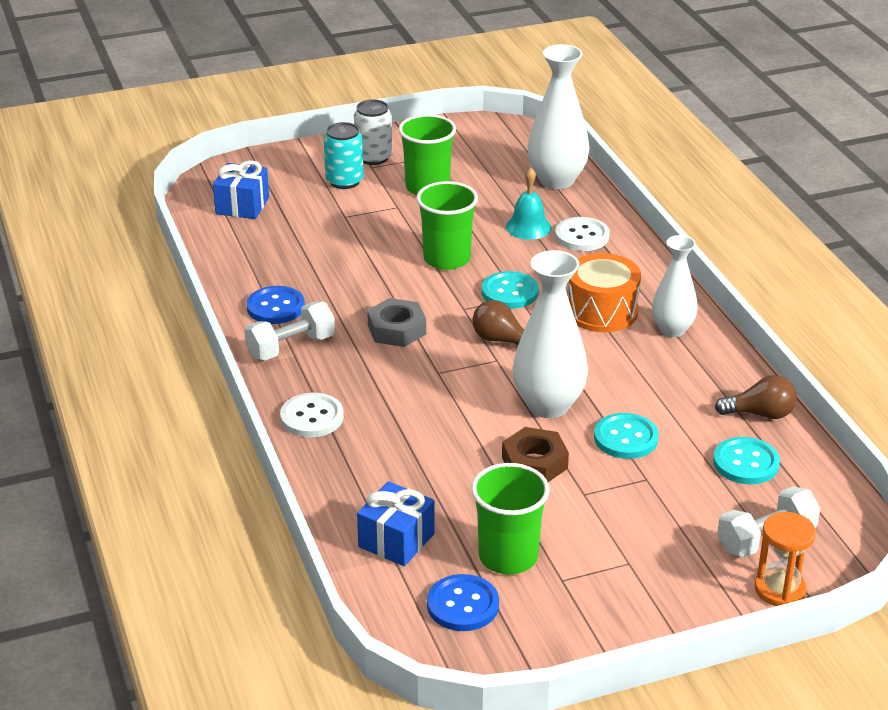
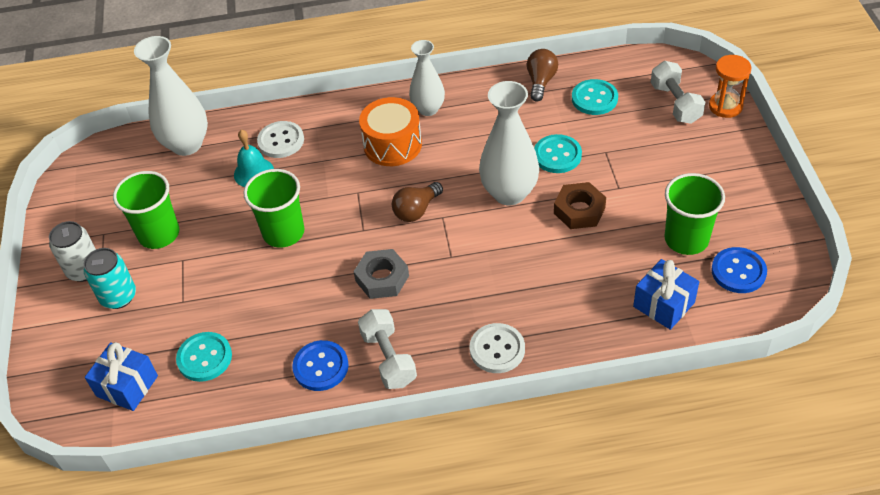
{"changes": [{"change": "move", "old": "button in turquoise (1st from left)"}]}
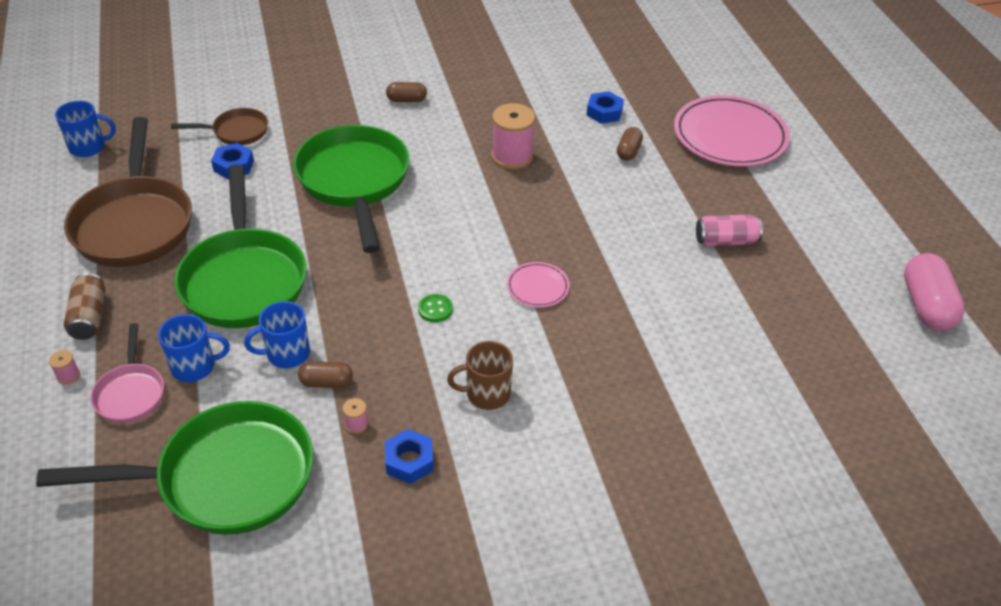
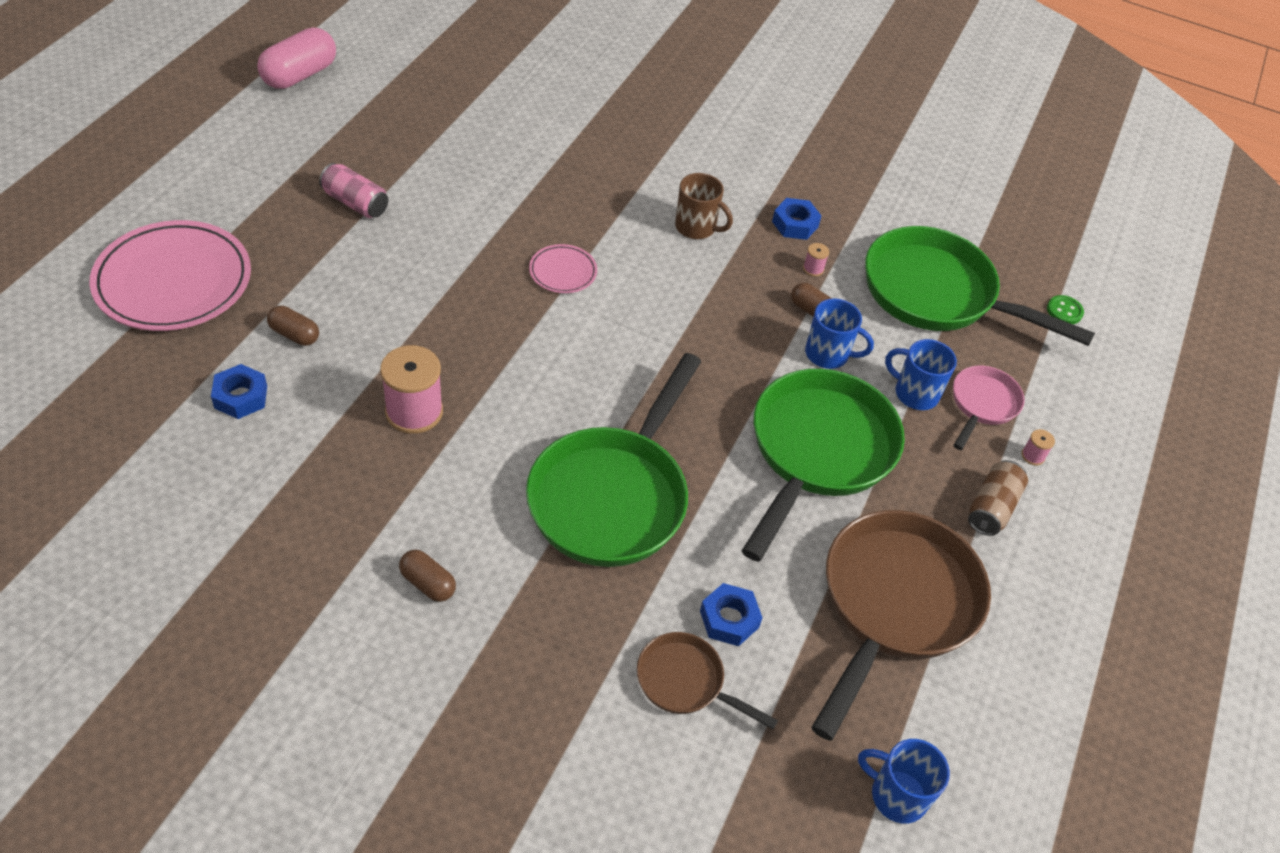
{"changes": [{"change": "rotate", "old": "capsule in brown (3rd from left in the first image)", "degrees": 60}, {"change": "move", "old": "button in green"}]}
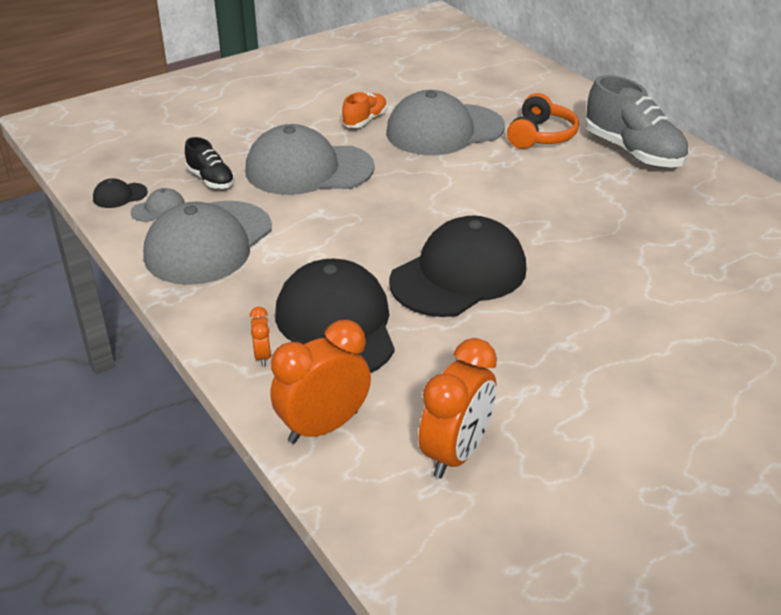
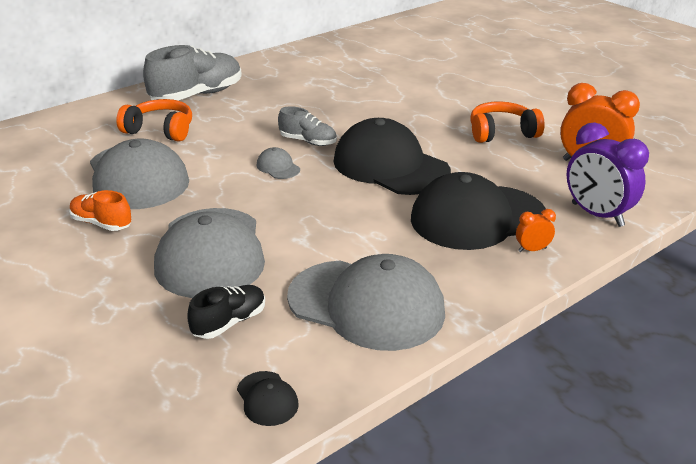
{"changes": [{"change": "move", "old": "cap in grey (1st from left in the first image)", "new": "cap in grey (3rd from left)"}, {"change": "insert", "new": "shoe in grey (2nd from left)"}, {"change": "insert", "new": "headphones in orange (2nd from left)"}, {"change": "recolor", "old": "clock in orange (2nd from left)", "new": "clock in purple"}]}
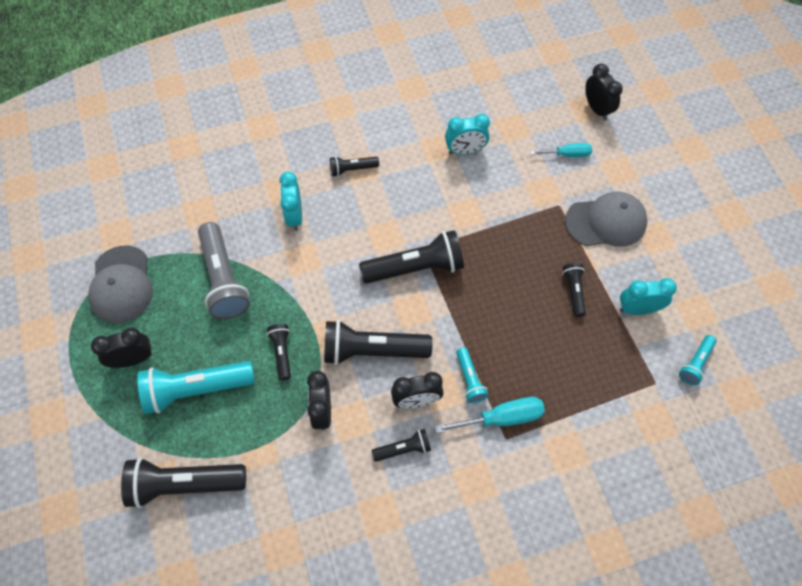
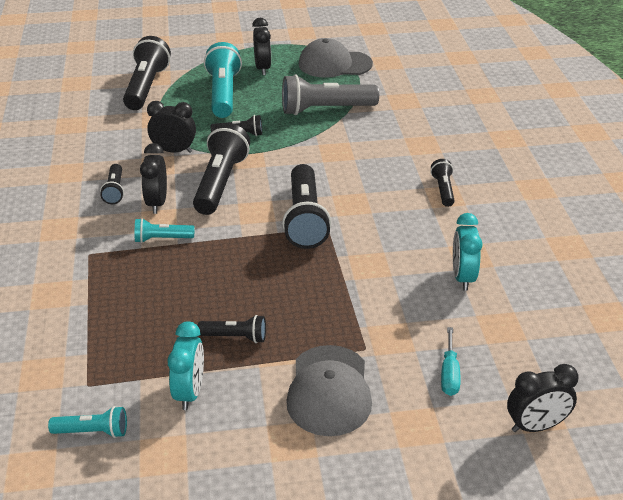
{"changes": [{"change": "rotate", "old": "flashlight in turquoise (3rd from left in the first image)", "degrees": 135}, {"change": "delete", "old": "clock in turquoise (1st from left)"}, {"change": "delete", "old": "screwdriver in turquoise (1st from left)"}]}
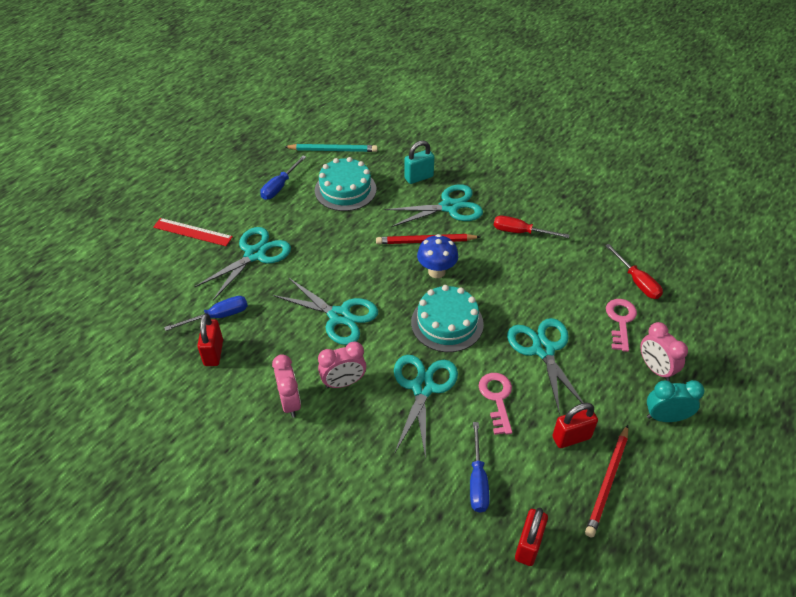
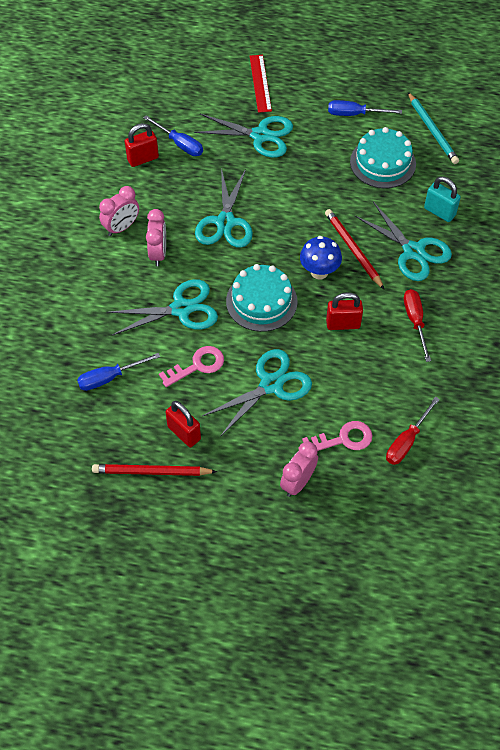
{"changes": [{"change": "rotate", "old": "clock in pink (2nd from left)", "degrees": -135}, {"change": "move", "old": "padlock in red (2nd from left in the first image)", "new": "padlock in red (3rd from left)"}, {"change": "delete", "old": "clock in turquoise"}]}
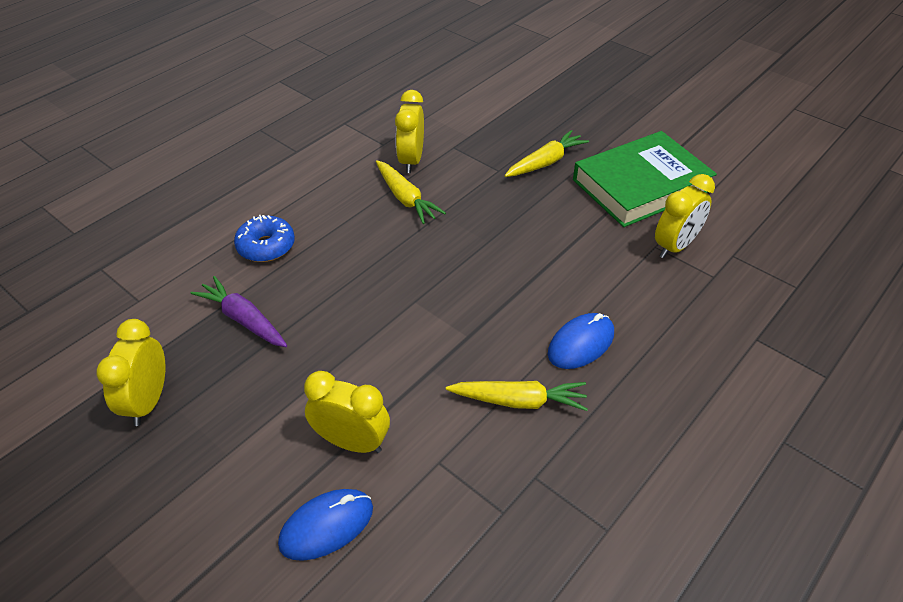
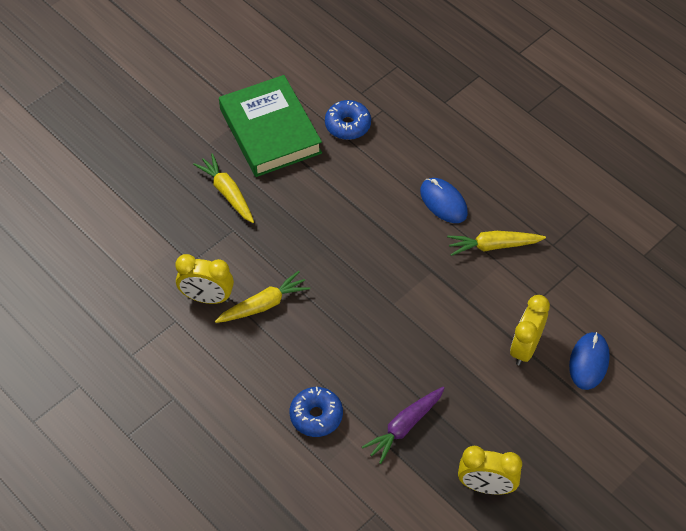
{"changes": [{"change": "replace", "old": "clock in yellow (4th from left)", "new": "donut in blue (2nd from left)"}, {"change": "rotate", "old": "carrot in yellow (2nd from left in the first image)", "degrees": -105}, {"change": "rotate", "old": "mouse in blue (1st from left in the first image)", "degrees": 45}]}
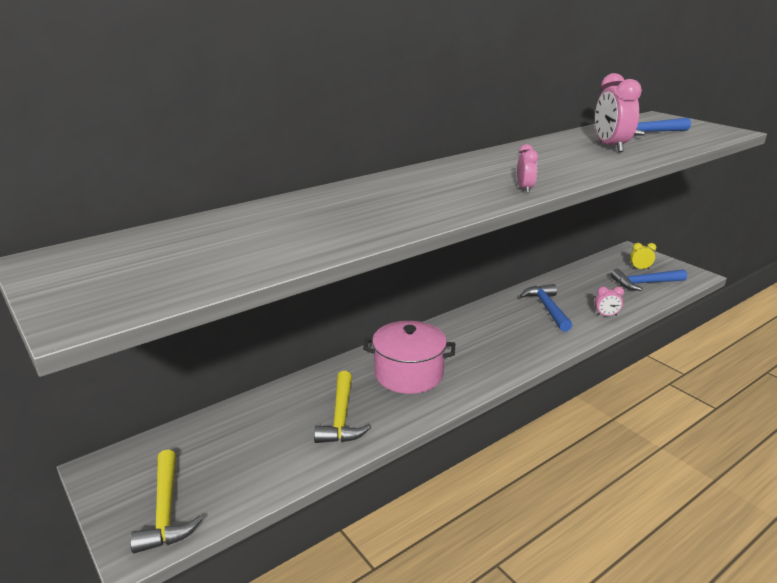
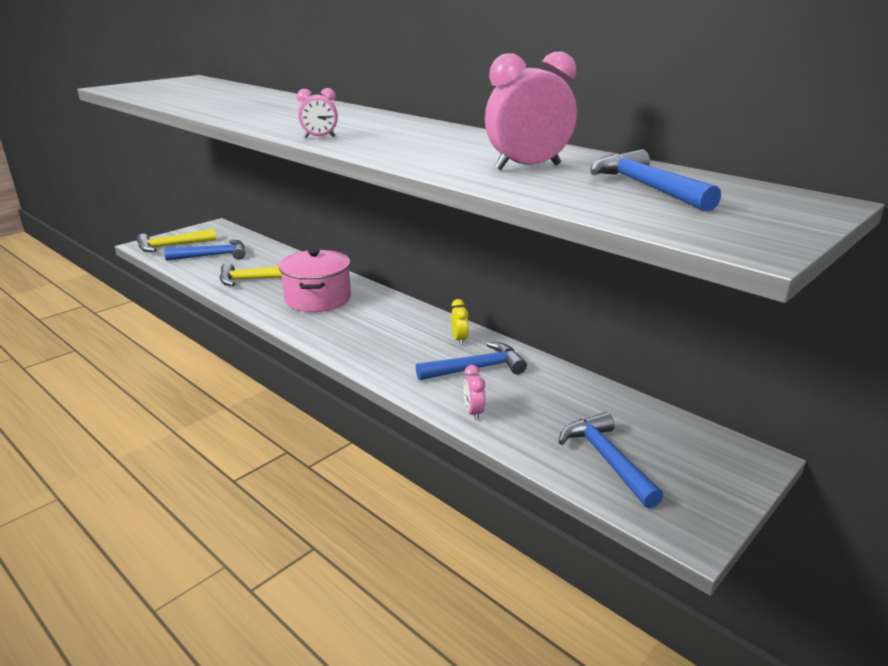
{"changes": [{"change": "insert", "new": "hammer in blue (1st from left)"}, {"change": "move", "old": "clock in yellow"}]}
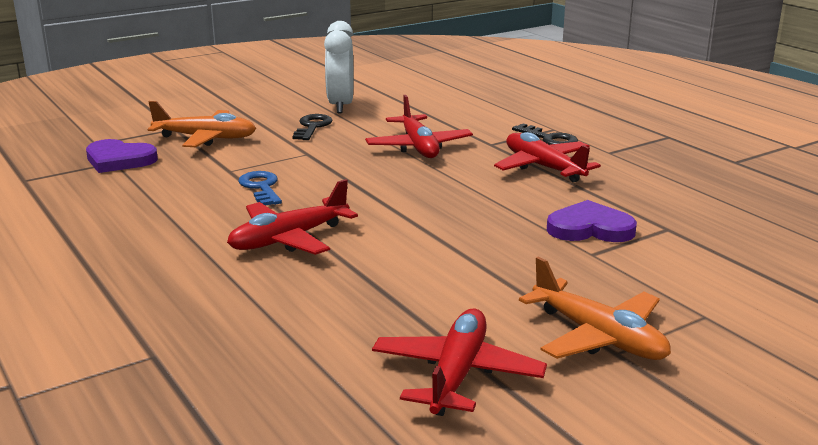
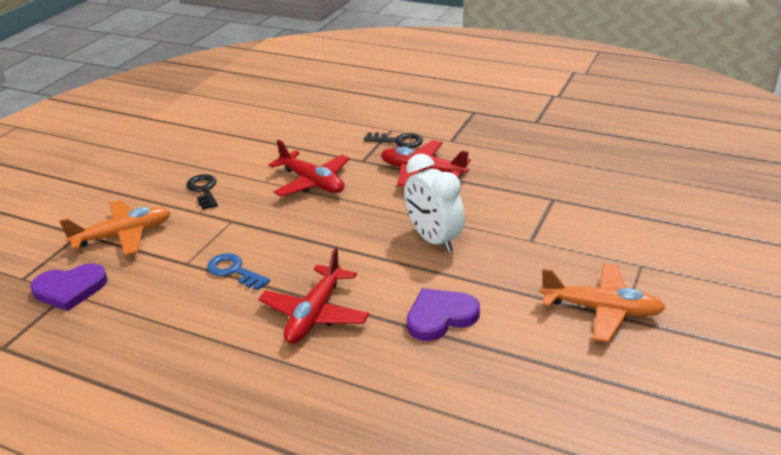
{"changes": [{"change": "move", "old": "clock in white"}, {"change": "move", "old": "heart in purple (2nd from left)"}, {"change": "delete", "old": "plane in red (3rd from left)"}]}
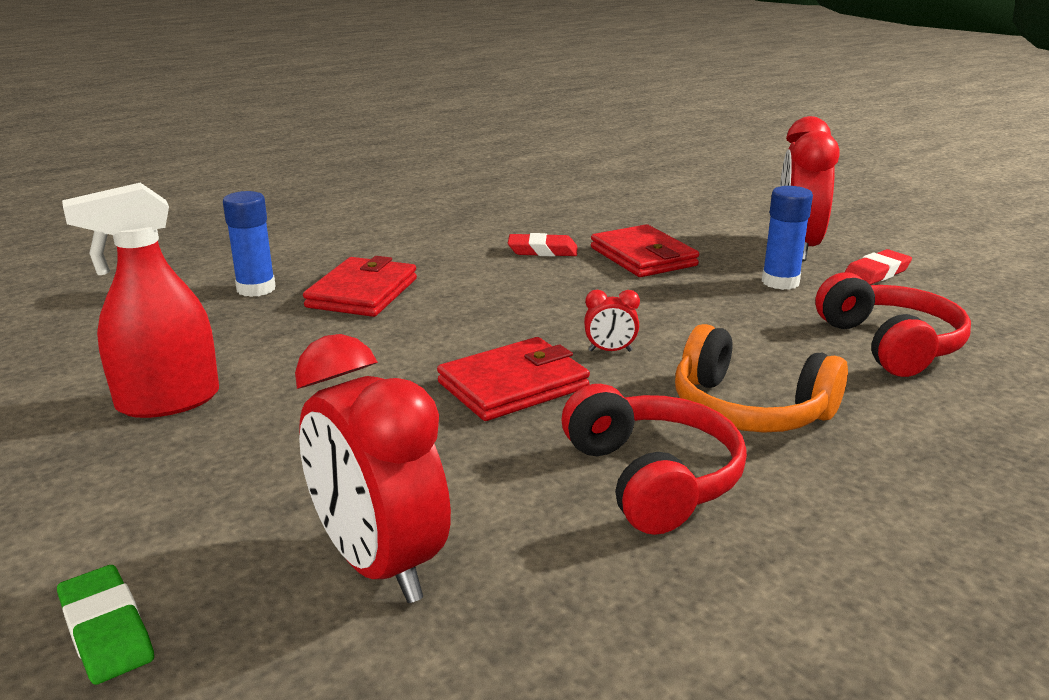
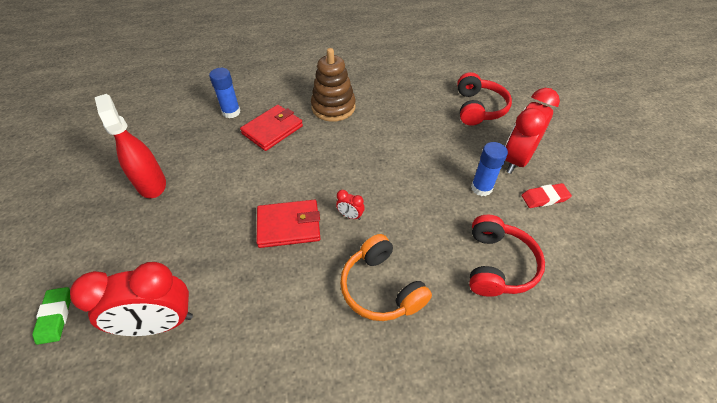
{"changes": [{"change": "rotate", "old": "clock in red (1st from left)", "degrees": -90}, {"change": "rotate", "old": "spray bottle in red", "degrees": 60}, {"change": "insert", "new": "stacking toy in brown"}, {"change": "move", "old": "headphones in red (1st from left)"}, {"change": "delete", "old": "eraser in red (1st from left)"}, {"change": "delete", "old": "wallet in red (3rd from left)"}]}
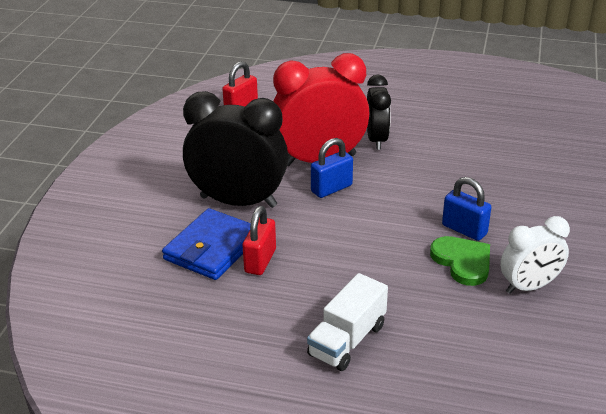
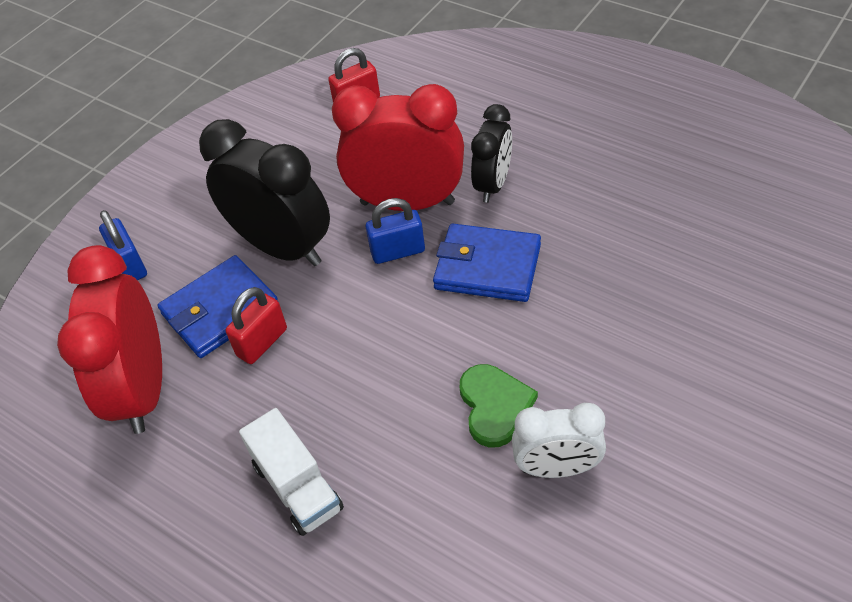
{"changes": [{"change": "insert", "new": "clock in red (1st from left)"}, {"change": "move", "old": "padlock in blue (2nd from left in the first image)", "new": "padlock in blue (1st from left)"}, {"change": "rotate", "old": "truck in white", "degrees": -90}, {"change": "insert", "new": "wallet in blue (2nd from left)"}]}
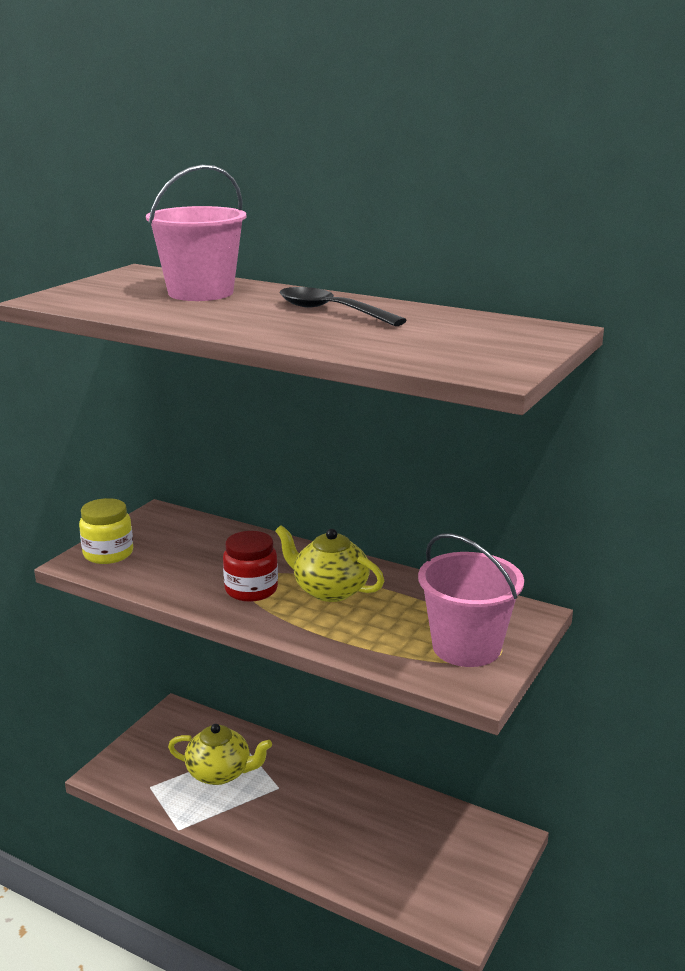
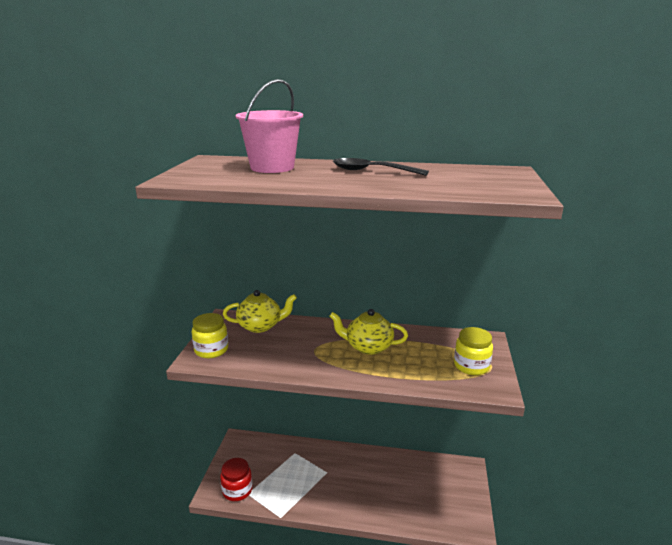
{"changes": [{"change": "move", "old": "jar in red"}, {"change": "move", "old": "teapot in yellow (1st from left)"}, {"change": "replace", "old": "bucket in pink (2nd from left)", "new": "jar in yellow (2nd from left)"}]}
